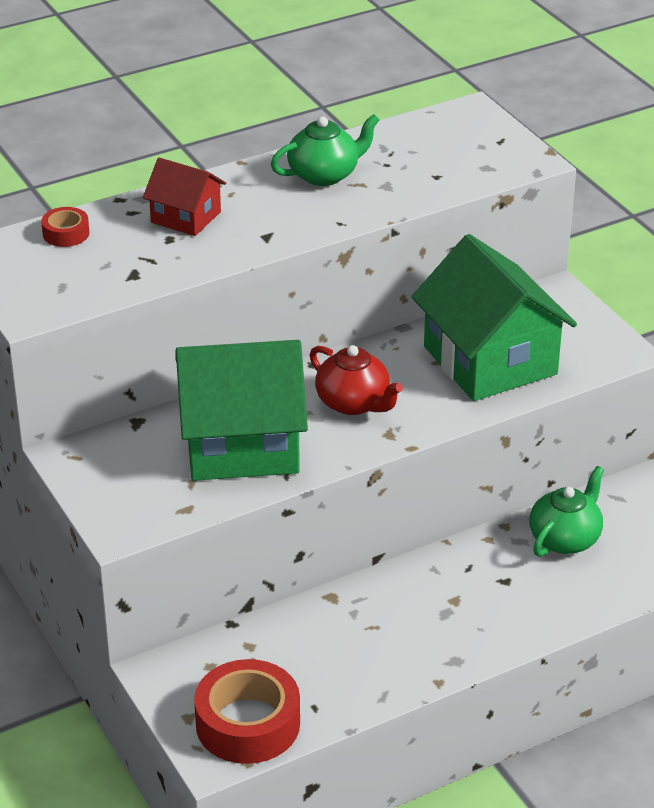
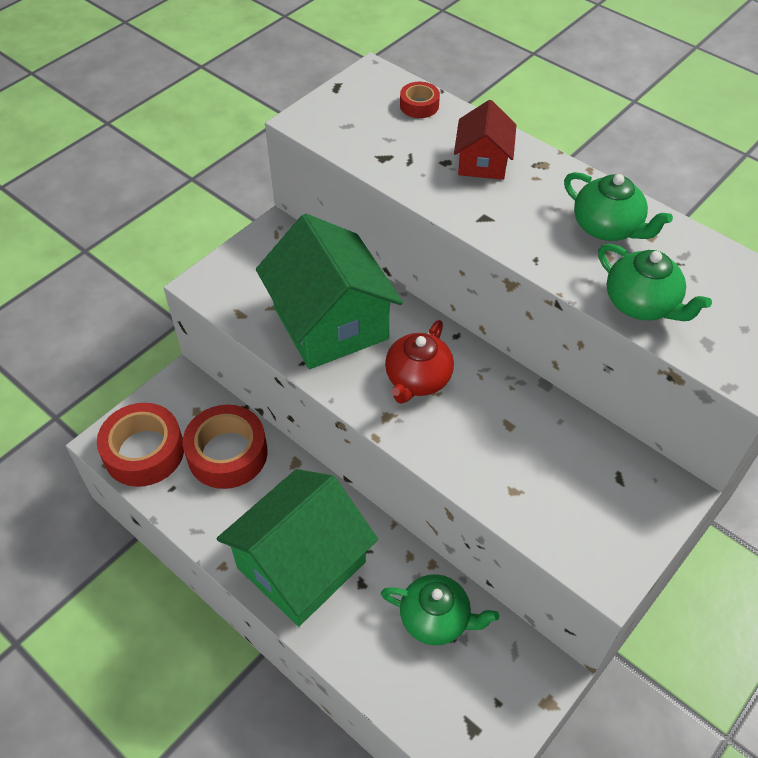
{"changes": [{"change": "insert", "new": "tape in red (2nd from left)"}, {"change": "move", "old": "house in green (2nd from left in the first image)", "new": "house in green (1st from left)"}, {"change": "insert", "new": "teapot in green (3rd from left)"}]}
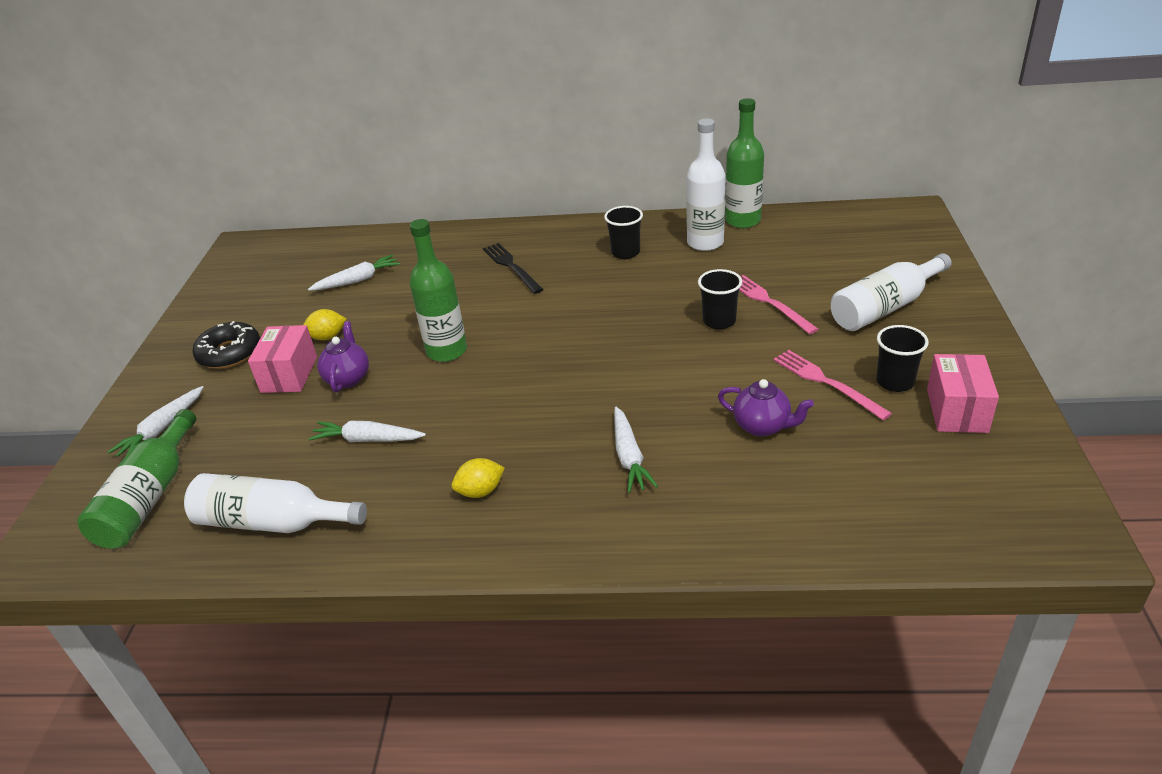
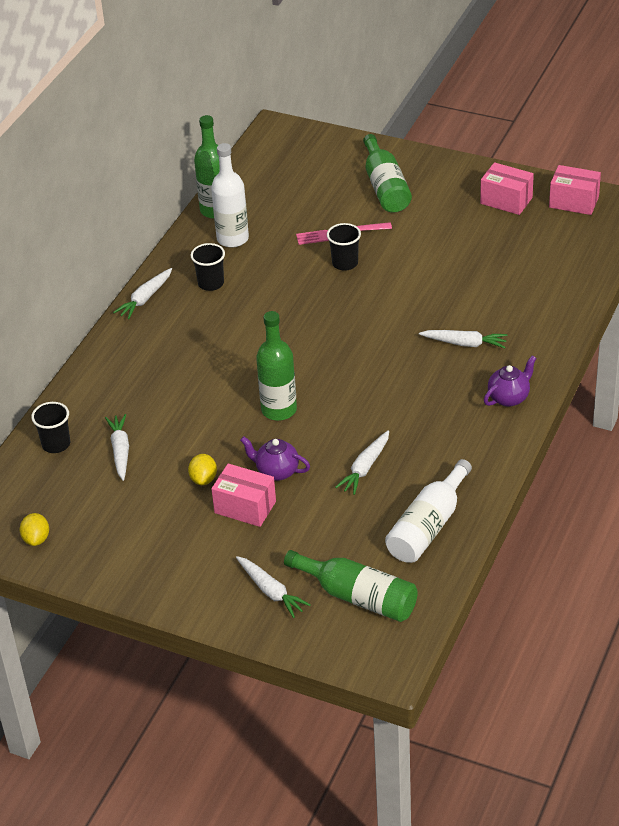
{"changes": [{"change": "move", "old": "lemon in yellow (2nd from left in the first image)", "new": "lemon in yellow (1st from left)"}, {"change": "move", "old": "cup in black (3rd from left in the first image)", "new": "cup in black (1st from left)"}, {"change": "insert", "new": "carrot in white (2nd from left)"}, {"change": "recolor", "old": "bottle in white (3rd from left)", "new": "bottle in green (4th from left)"}, {"change": "move", "old": "teapot in purple (2nd from left)"}, {"change": "insert", "new": "box in pink (3rd from left)"}, {"change": "delete", "old": "donut in black"}, {"change": "delete", "old": "fork in black"}, {"change": "delete", "old": "fork in pink (2nd from left)"}]}
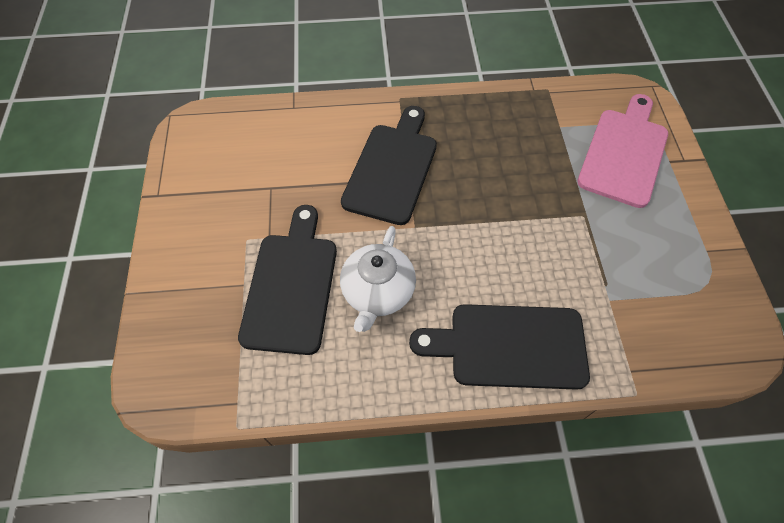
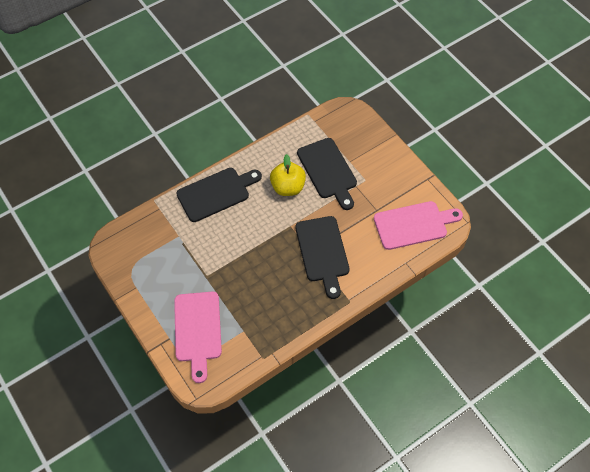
{"changes": [{"change": "replace", "old": "teapot in white", "new": "apple in yellow"}, {"change": "insert", "new": "cutting board in pink (2nd from left)"}]}
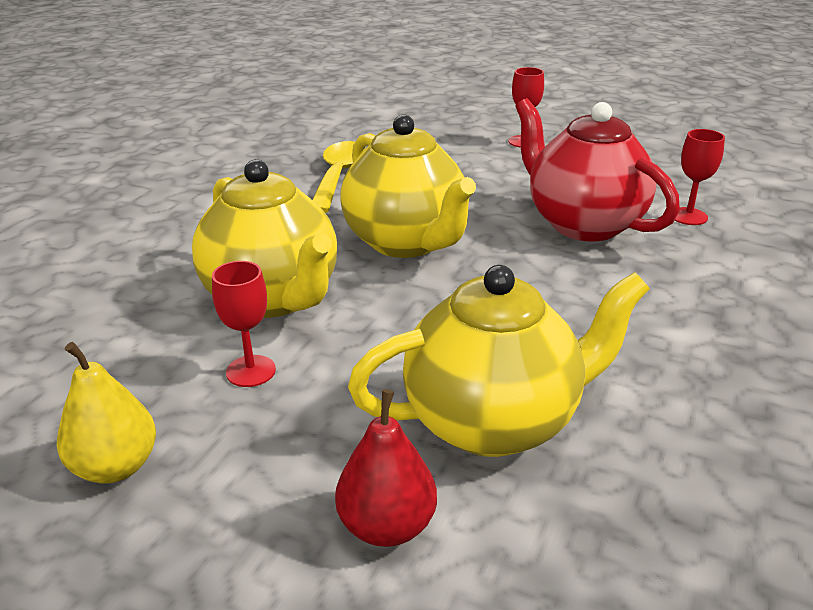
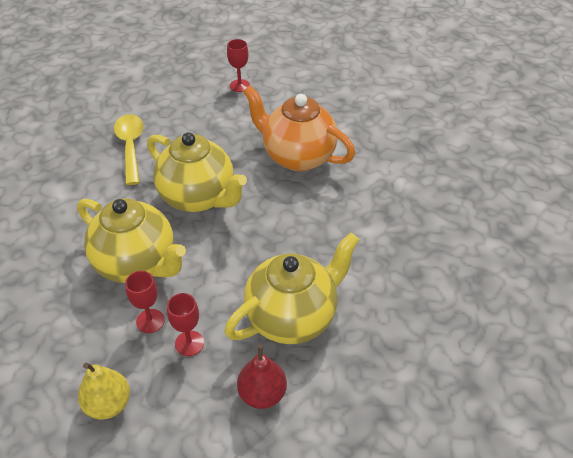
{"changes": [{"change": "move", "old": "goblet in red (3rd from left in the first image)", "new": "goblet in red (2nd from left)"}, {"change": "recolor", "old": "teapot in red", "new": "teapot in orange"}]}
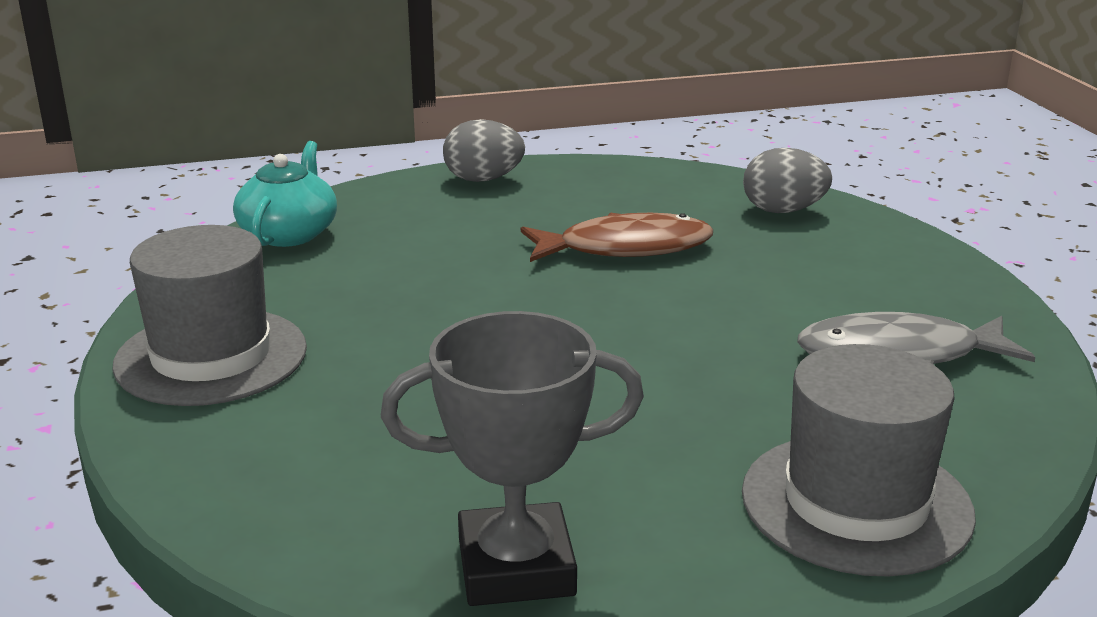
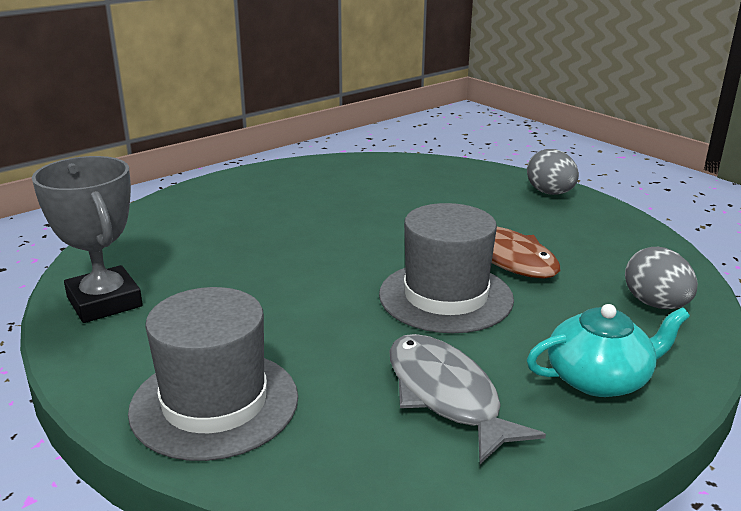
{"changes": [{"change": "move", "old": "hat in grey (1st from left in the first image)", "new": "hat in grey (2nd from left)"}, {"change": "move", "old": "teapot in turquoise"}]}
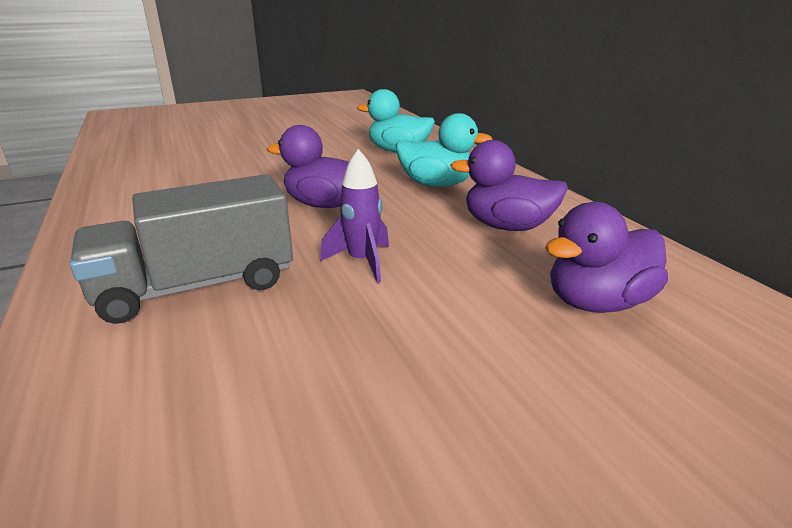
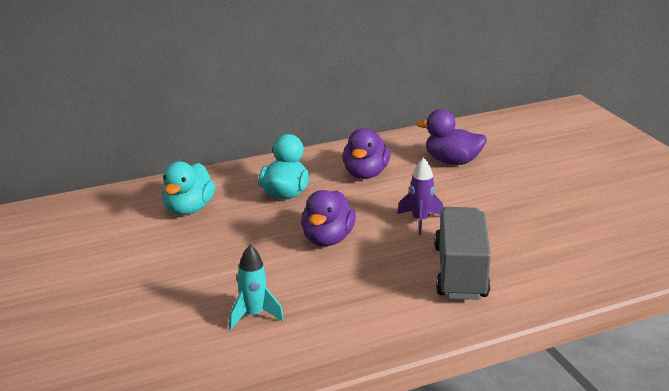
{"changes": [{"change": "insert", "new": "rocket in turquoise"}, {"change": "rotate", "old": "duck in purple (3rd from left)", "degrees": 135}, {"change": "rotate", "old": "truck in grey", "degrees": -150}]}
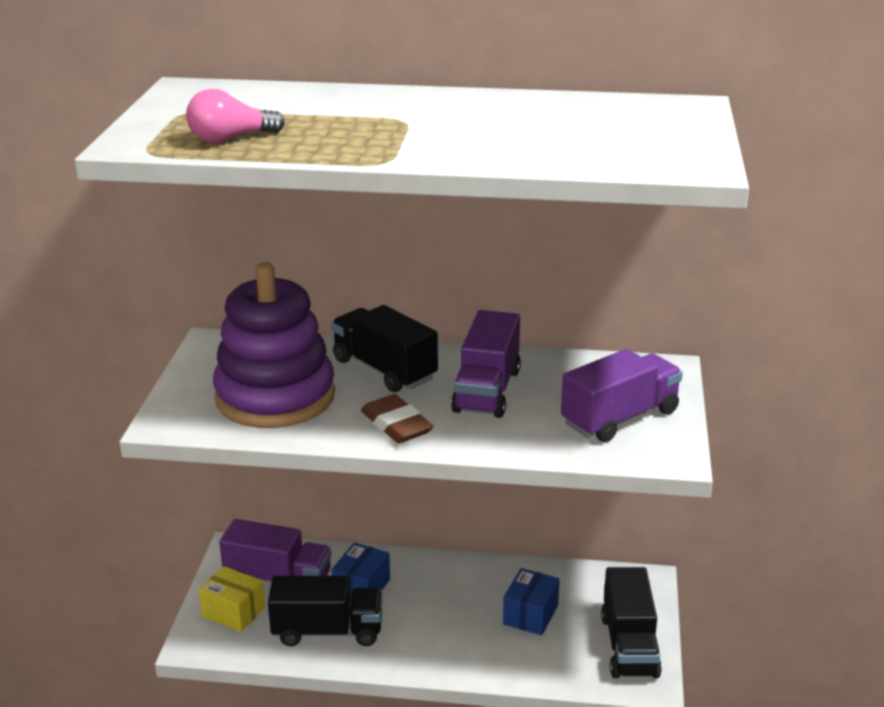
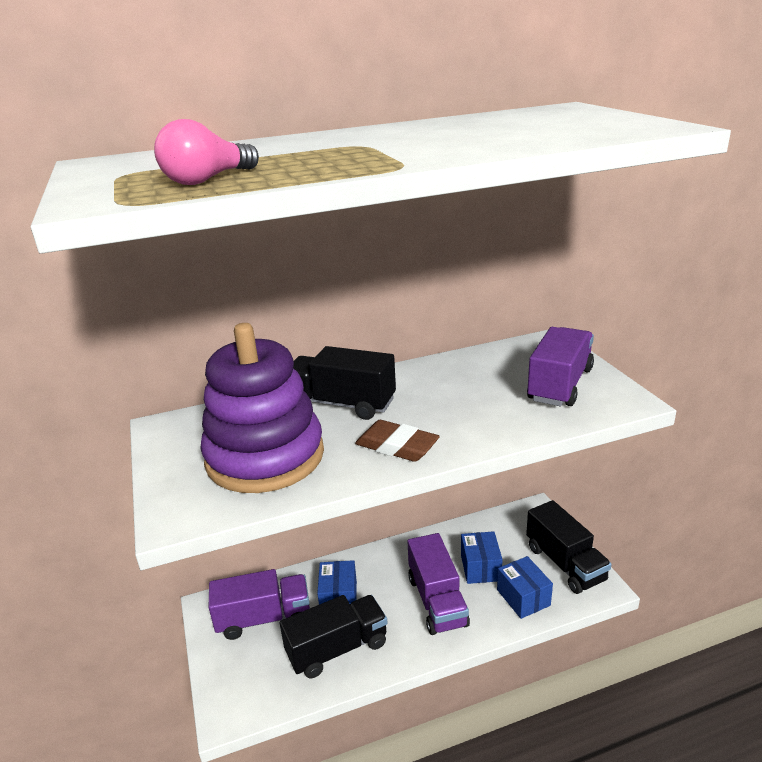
{"changes": [{"change": "move", "old": "truck in purple (2nd from left)"}, {"change": "insert", "new": "box in blue (3rd from left)"}, {"change": "delete", "old": "box in yellow"}]}
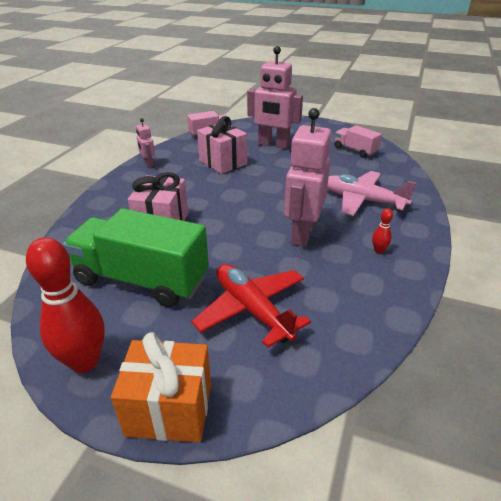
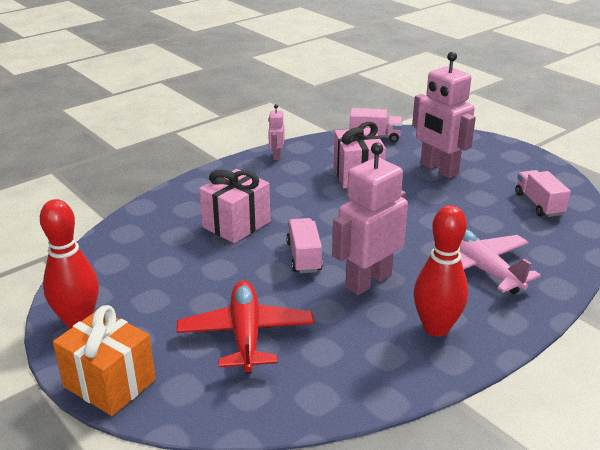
{"changes": [{"change": "insert", "new": "truck in pink (1st from left)"}, {"change": "resize", "old": "bowling pin in red (2nd from left)", "factor": 2.31}, {"change": "delete", "old": "truck in green"}]}
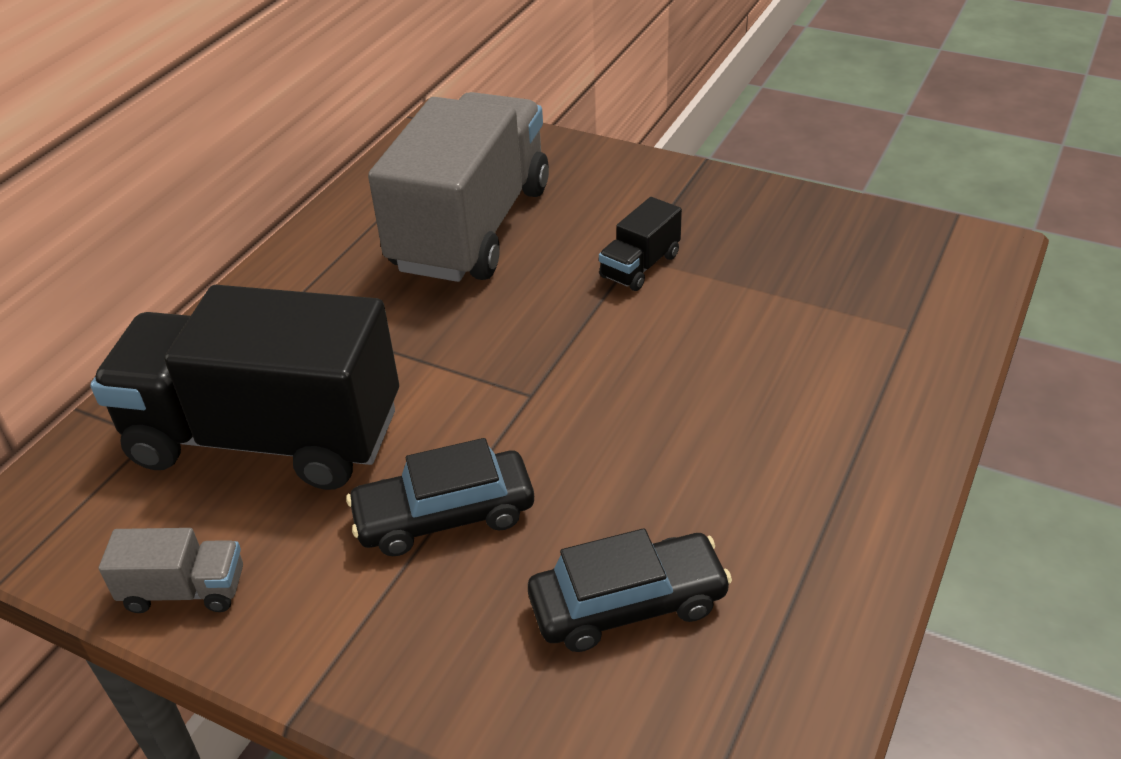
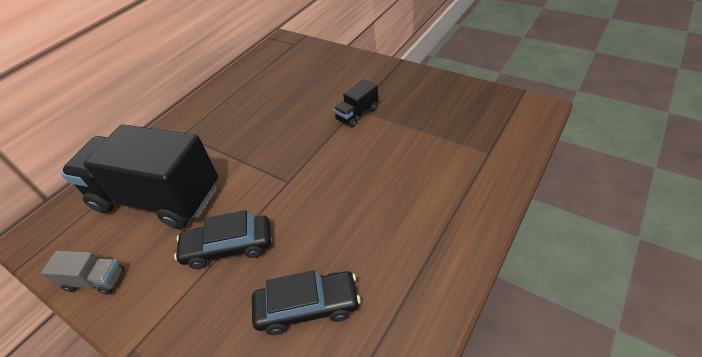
{"changes": [{"change": "delete", "old": "truck in grey (2nd from left)"}]}
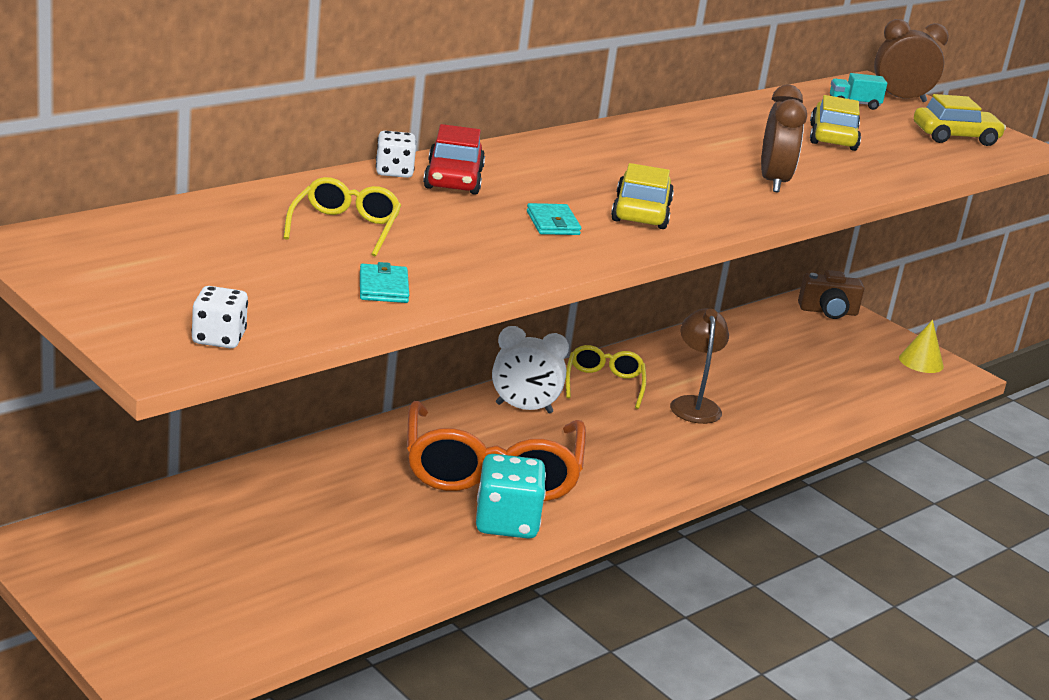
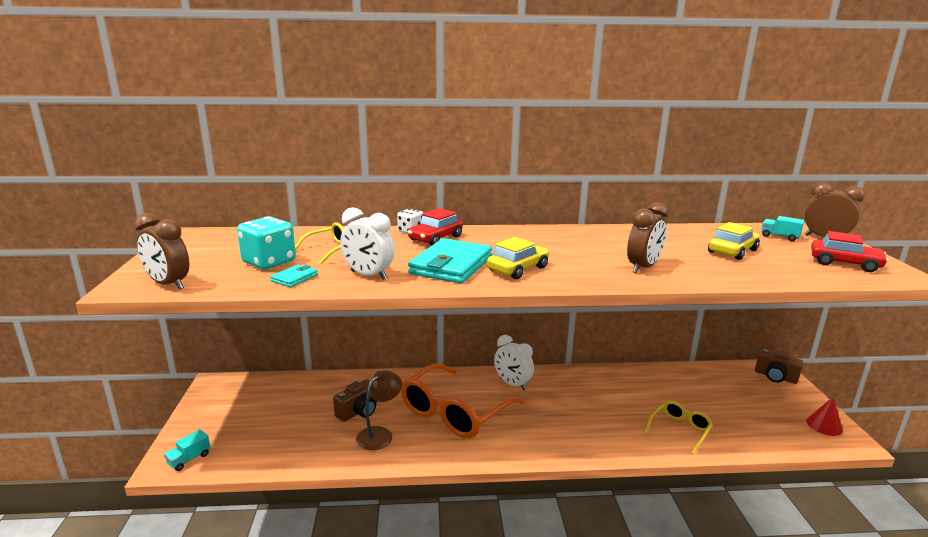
{"changes": [{"change": "replace", "old": "dice in white (1st from left)", "new": "clock in brown (1st from left)"}, {"change": "insert", "new": "truck in turquoise (1st from left)"}, {"change": "move", "old": "dice in turquoise"}, {"change": "insert", "new": "camera in brown (1st from left)"}, {"change": "insert", "new": "clock in white (1st from left)"}, {"change": "move", "old": "lamp in brown"}, {"change": "resize", "old": "wallet in turquoise (2nd from left)", "factor": 2.21}, {"change": "move", "old": "glasses in yellow (2nd from left)"}, {"change": "recolor", "old": "cone in yellow", "new": "cone in red"}, {"change": "recolor", "old": "car in yellow (3rd from left)", "new": "car in red (2nd from left)"}]}
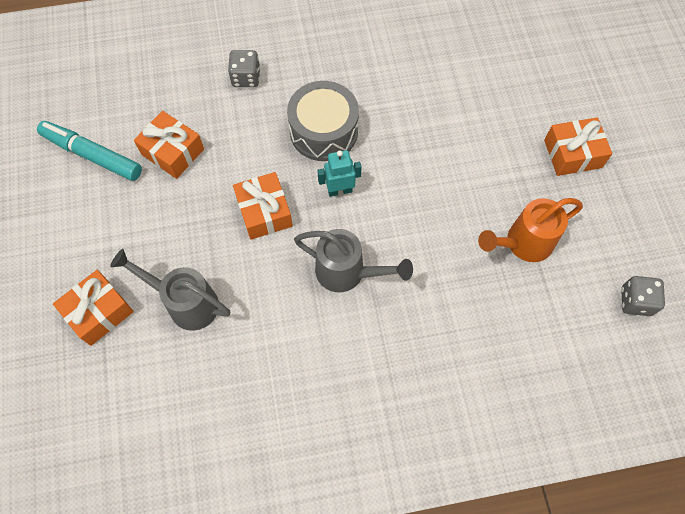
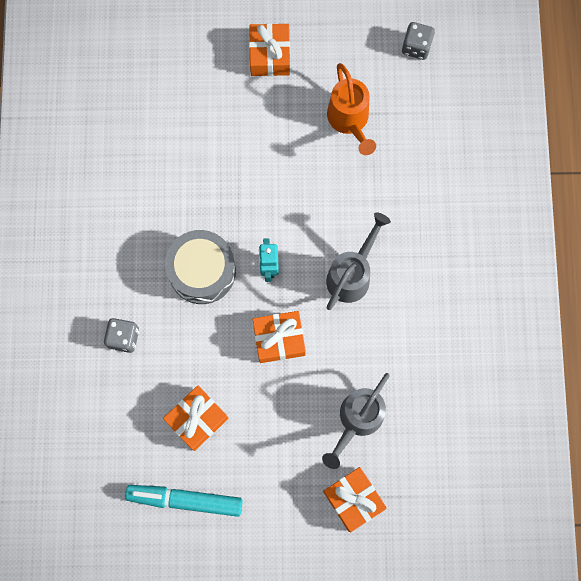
{"changes": [{"change": "rotate", "old": "marker in turquoise", "degrees": 60}]}
